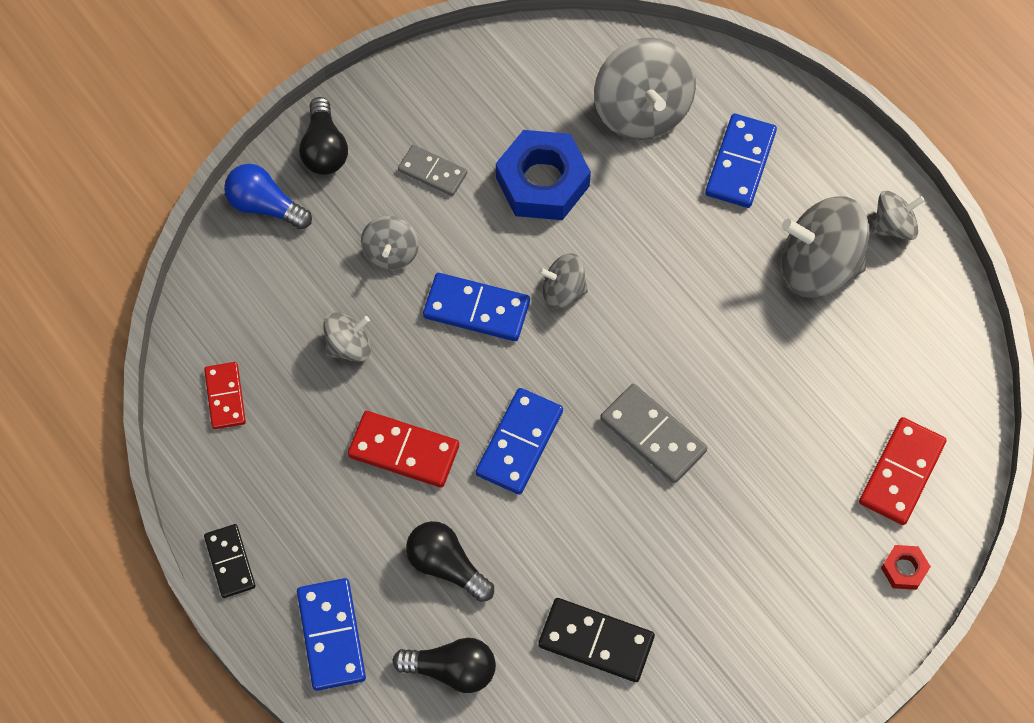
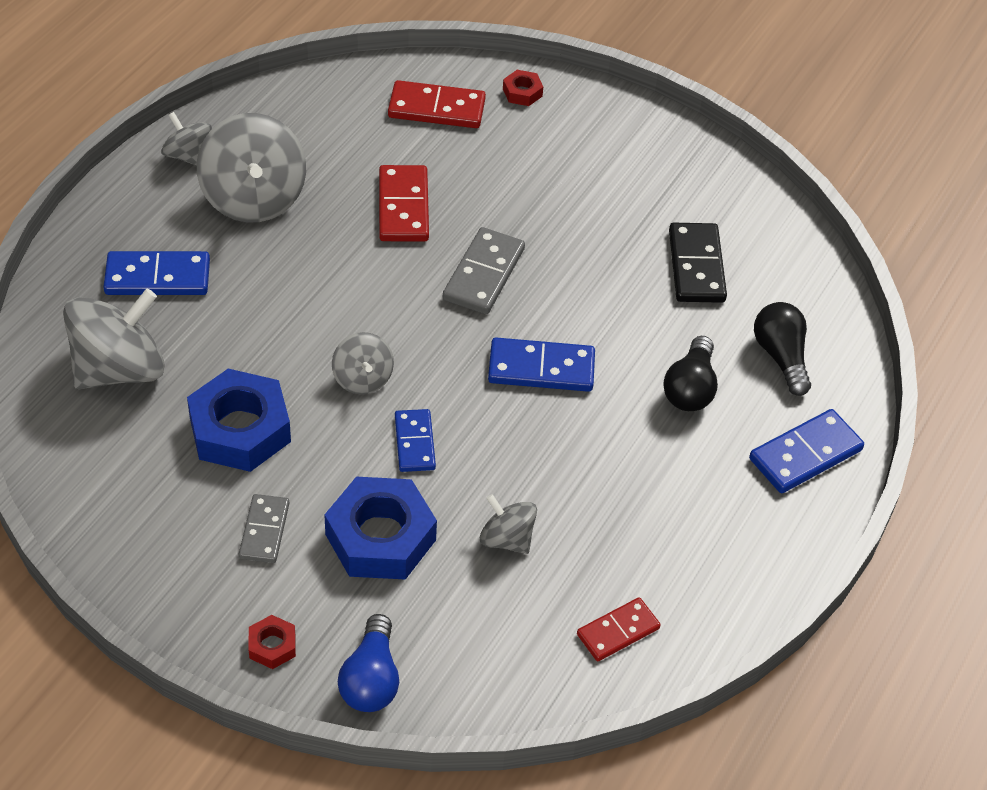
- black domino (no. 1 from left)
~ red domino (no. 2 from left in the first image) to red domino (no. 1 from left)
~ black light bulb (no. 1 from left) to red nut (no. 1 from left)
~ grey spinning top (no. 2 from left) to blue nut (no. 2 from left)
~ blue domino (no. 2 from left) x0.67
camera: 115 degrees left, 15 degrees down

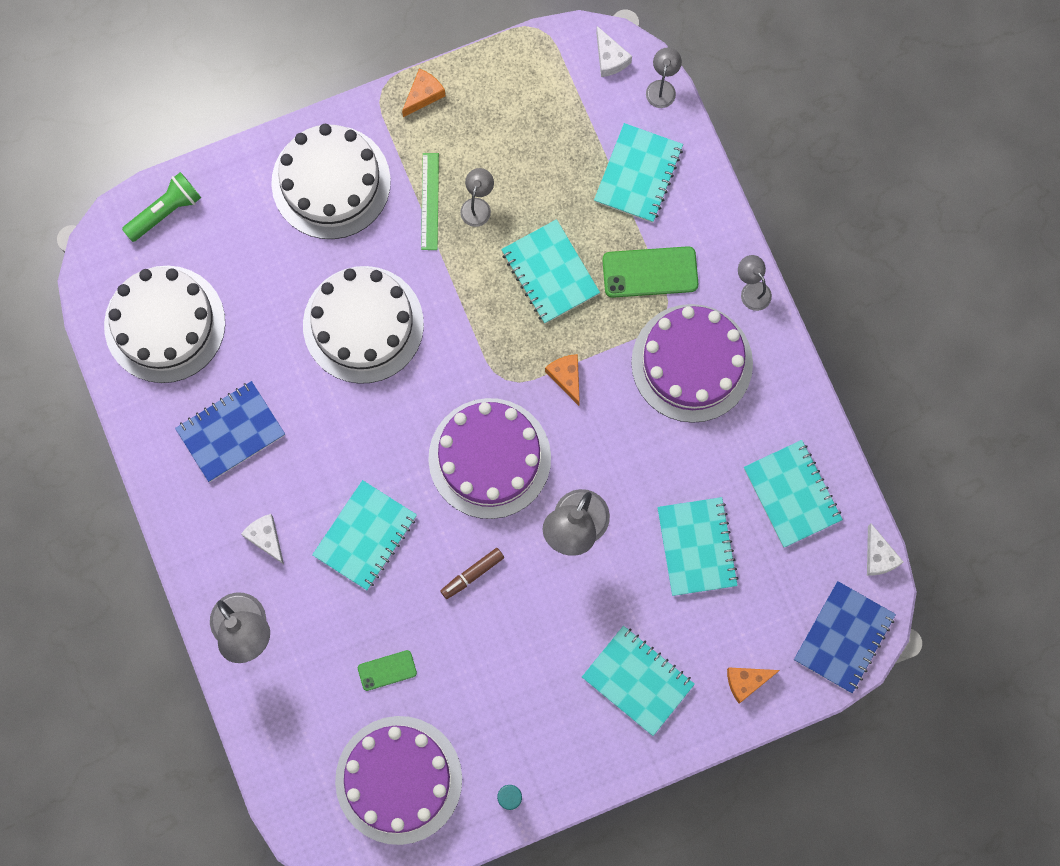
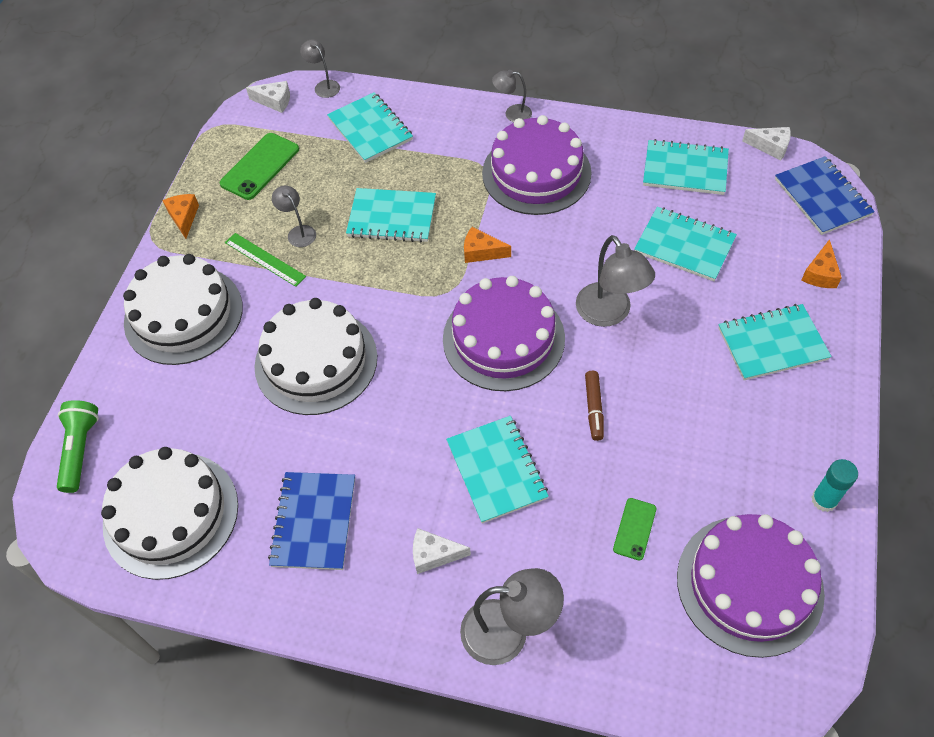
~ green phone (no. 2 from left in the first image) to green phone (no. 1 from left)
camera: 50 degrees left, 20 degrees down

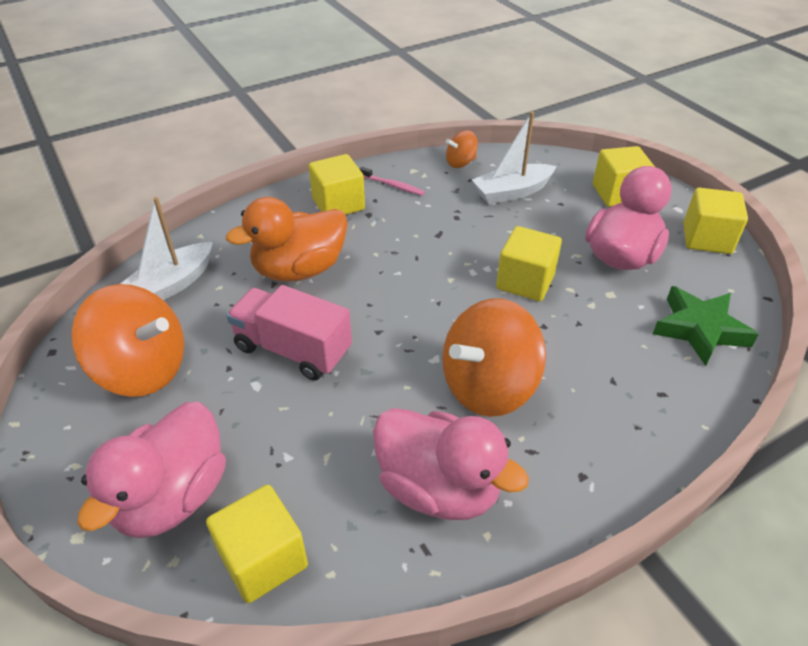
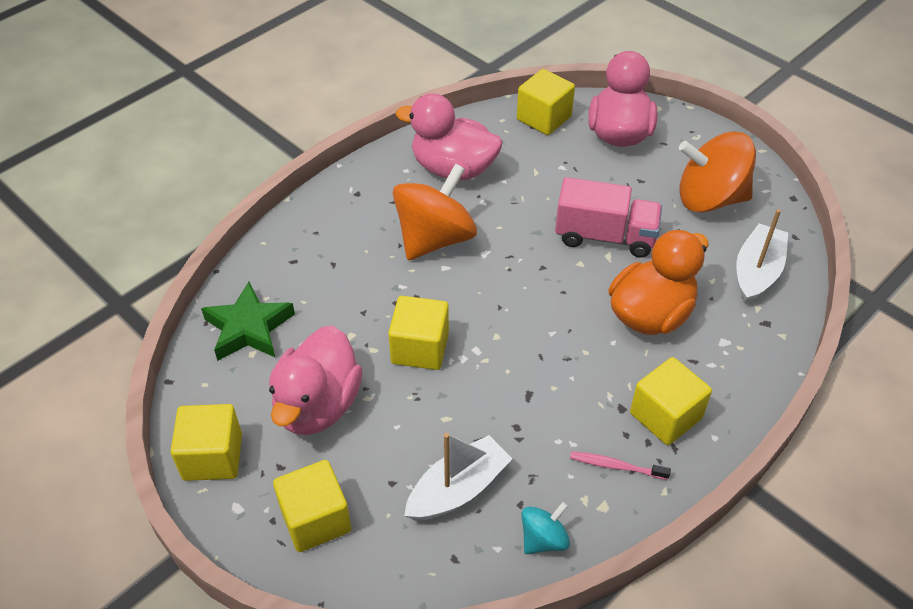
~ orange spinning top (no. 2 from left) to turquoise spinning top
camera: 165 degrees right, 5 degrees up

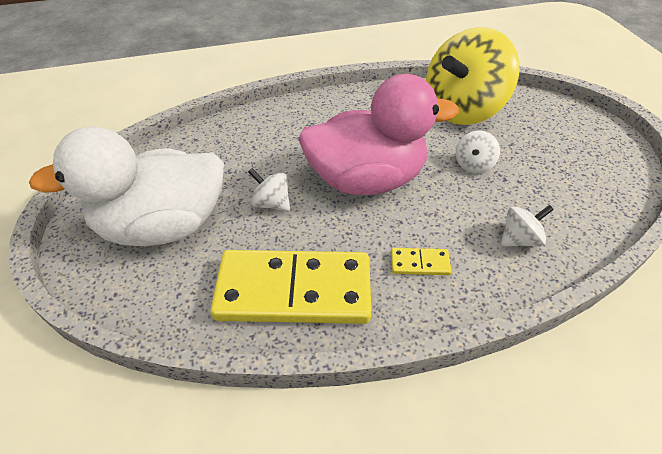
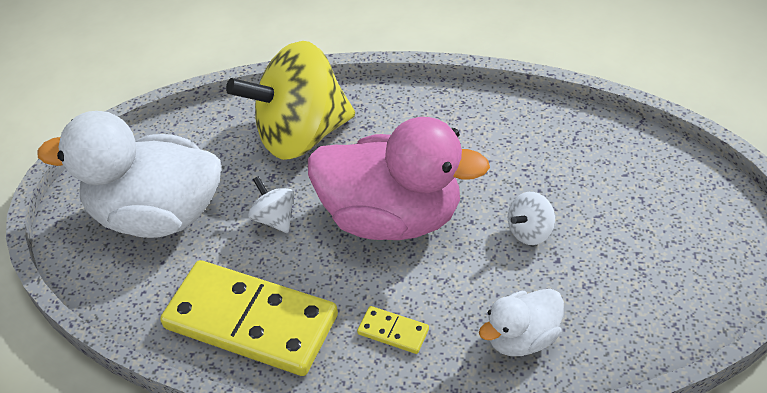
~ yellow spinning top
~ white spinning top (no. 3 from left) to white duck (no. 2 from left)
camera: 25 degrees right, 0 degrees up

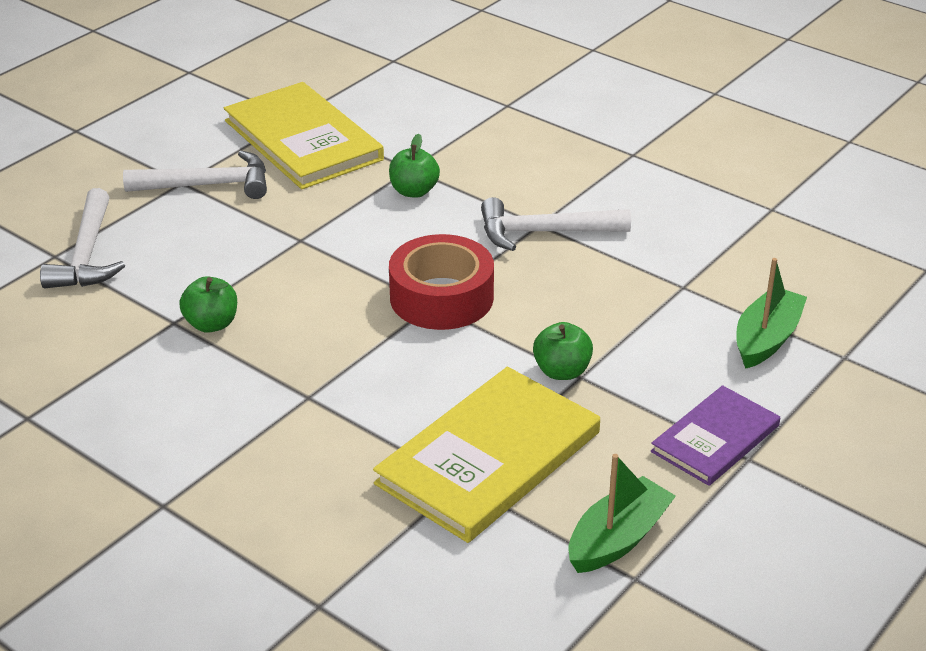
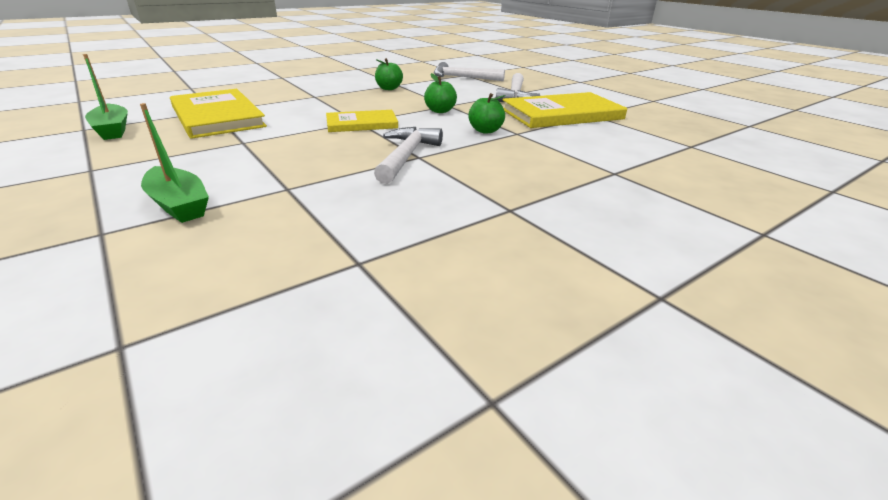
- purple book
~ green apple (no. 3 from left in the first image) to green apple (no. 2 from left)
~ red tape to yellow book (no. 2 from left)
camera: 105 degrees right, 5 degrees down

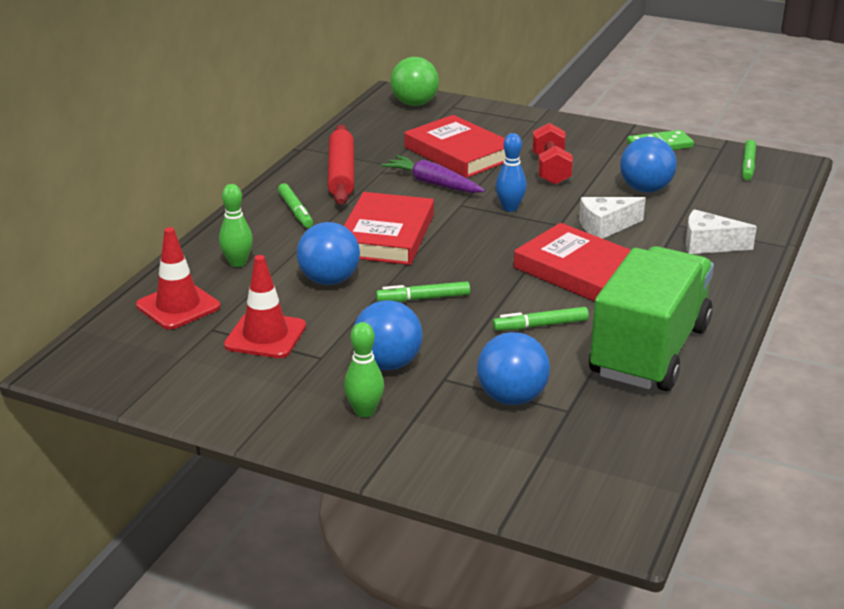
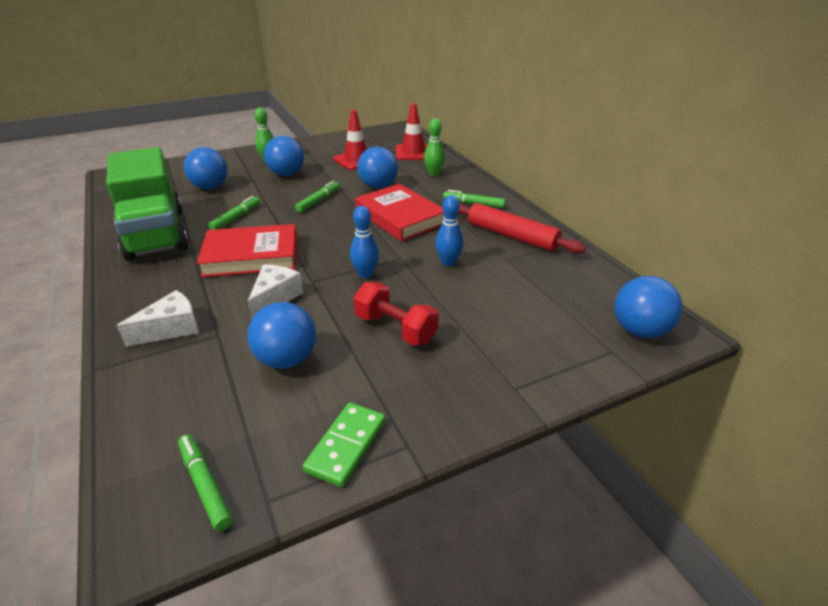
- red book (no. 2 from left)
~ purple carrot to blue bowling pin (no. 2 from left)
~ green ball to blue ball (no. 5 from left)
camera: 130 degrees right, 5 degrees up

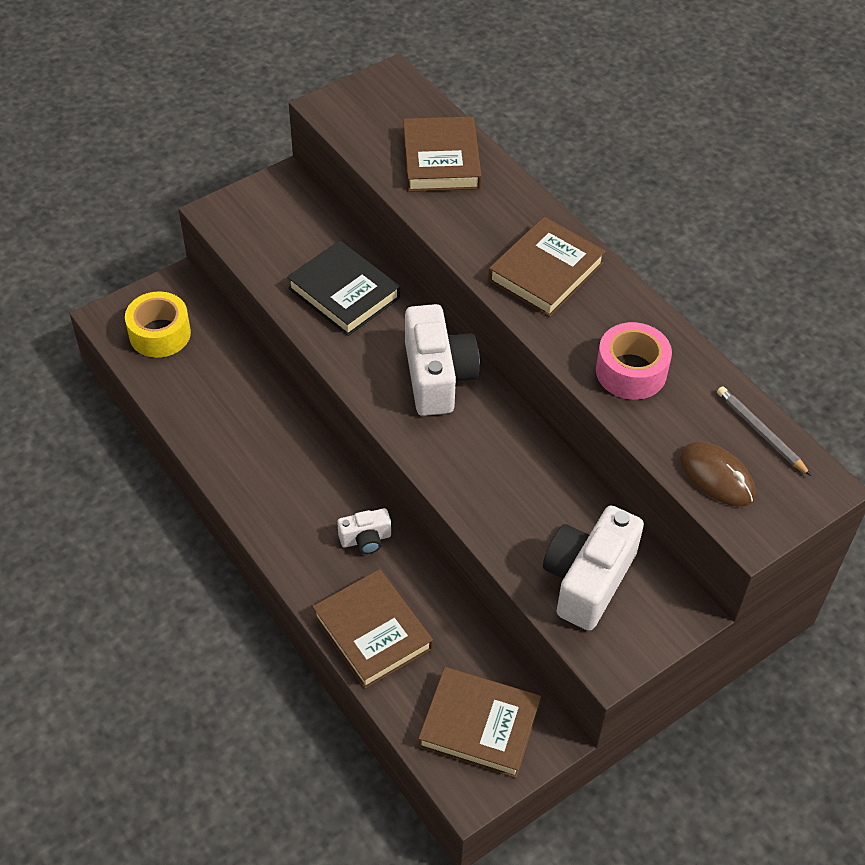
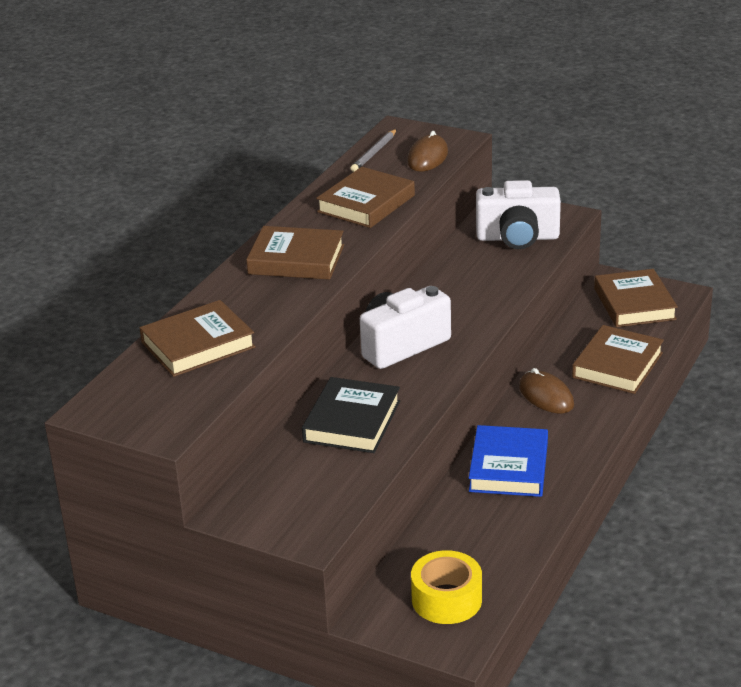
+ blue book
~ white camera (no. 1 from left) to brown mouse (no. 2 from left)
~ pink tape to brown book (no. 3 from left)
camera: 115 degrees left, 20 degrees down

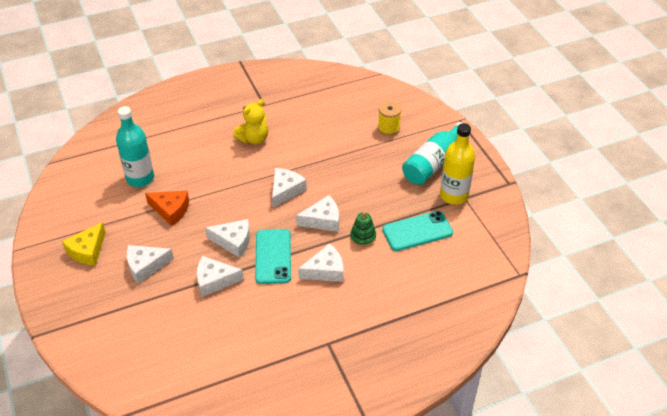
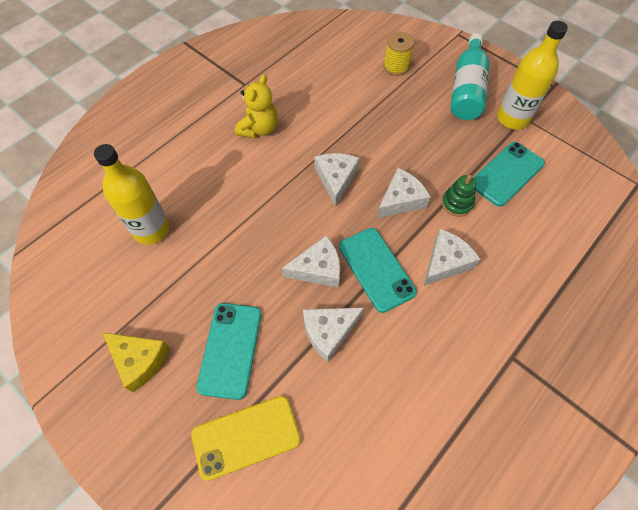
- orange cheese
+ yellow phone
~ white cheese (no. 1 from left) to turquoise phone (no. 1 from left)
~ turquoise bottle (no. 1 from left) to yellow bottle (no. 1 from left)
~ yellow cheese 60 degrees counterclockwise
camera: 25 degrees left, 15 degrees up

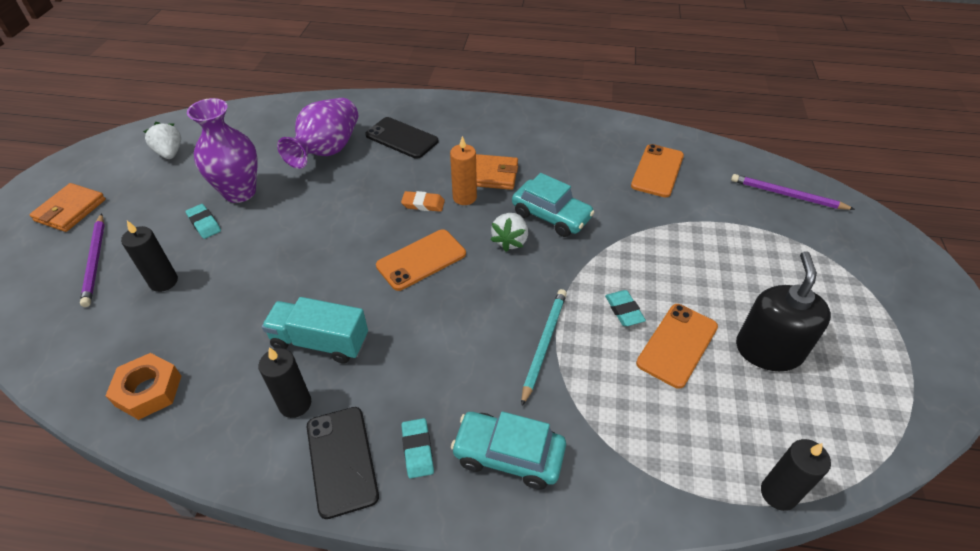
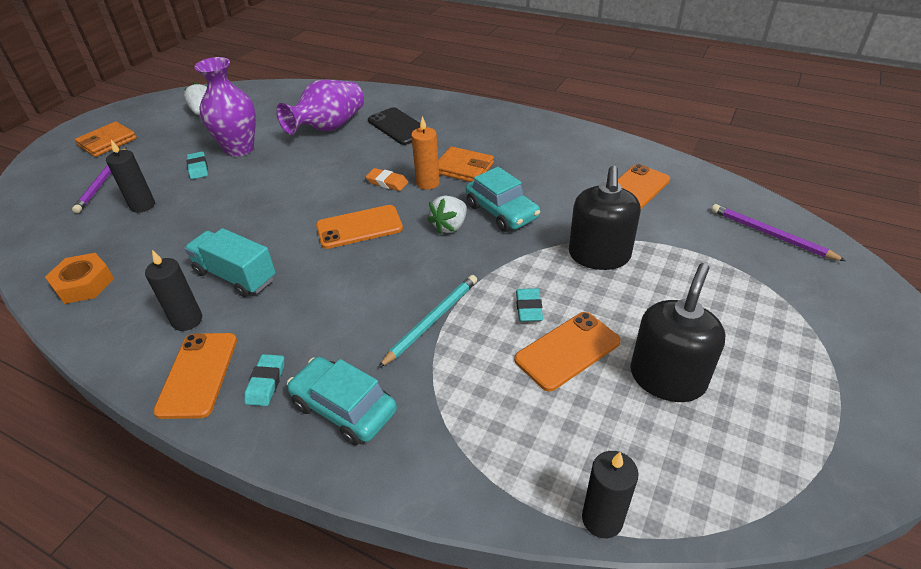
+ black soap dispenser (no. 1 from left)
~ black phone (no. 1 from left) to orange phone (no. 1 from left)
camera: 20 degrees right, 5 degrees down

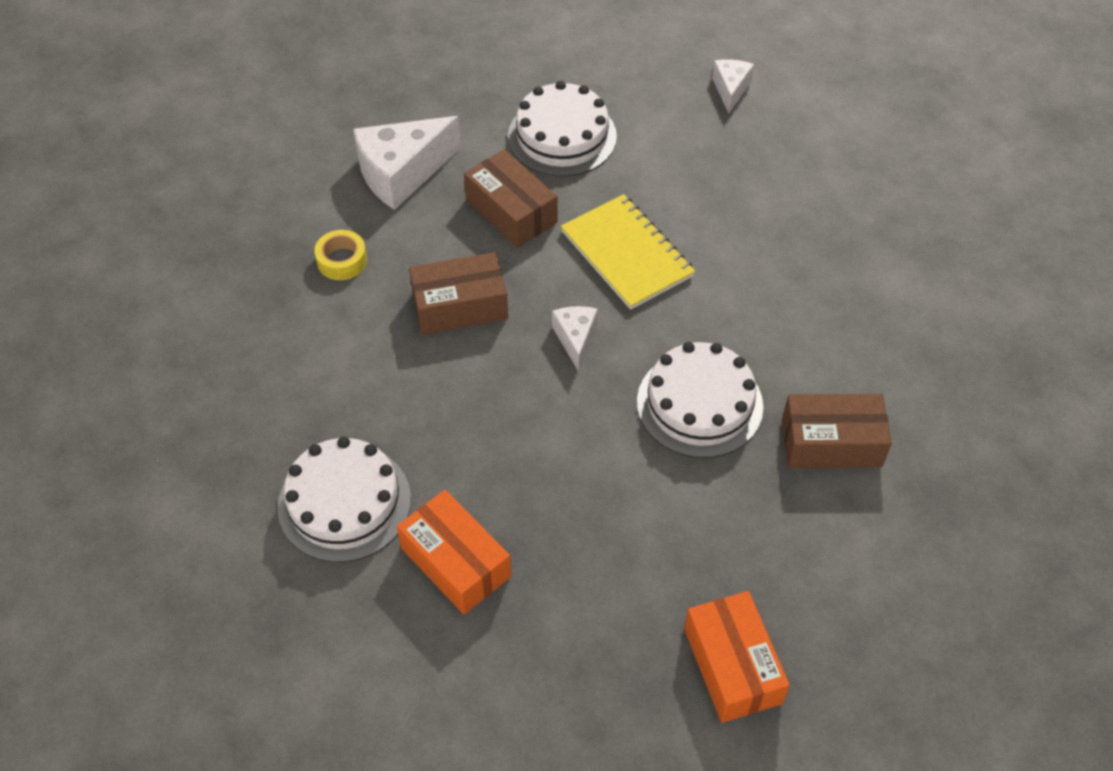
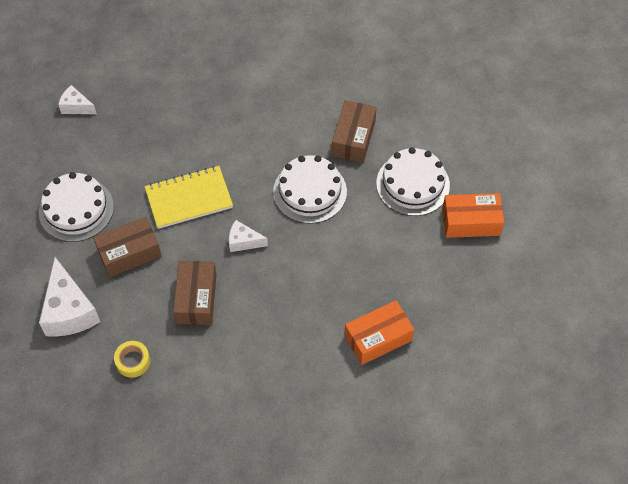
~ white cake (no. 1 from left in the first image) to white cake (no. 3 from left)
camera: 75 degrees left, 5 degrees up

